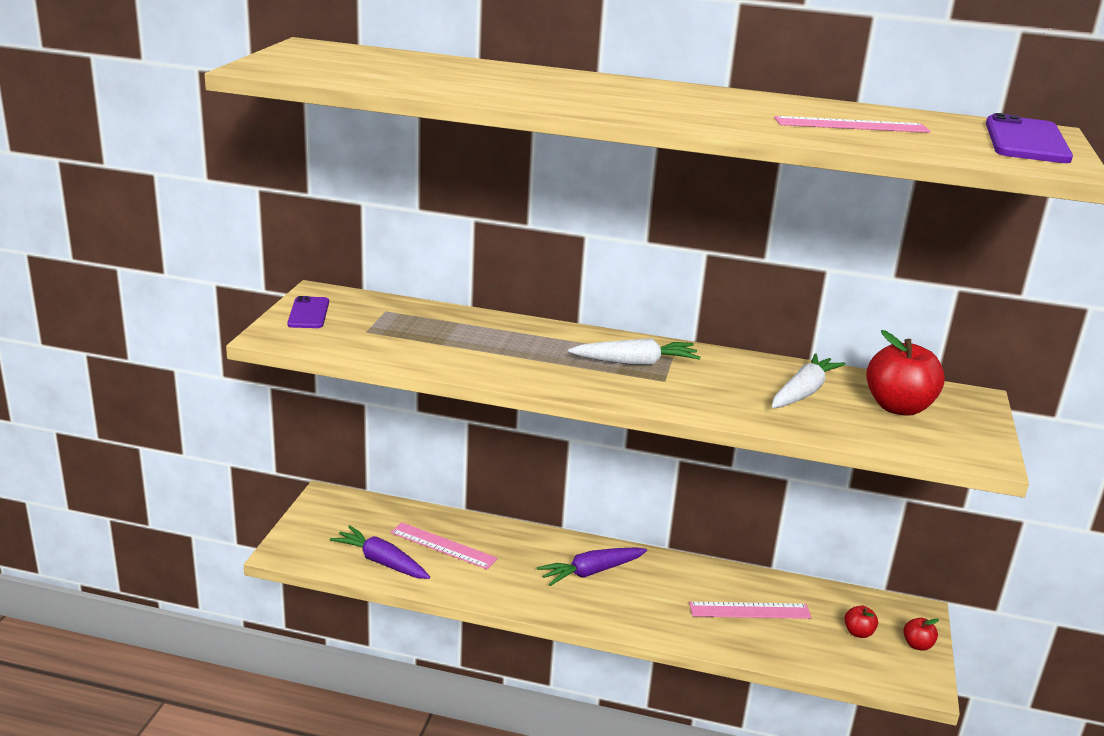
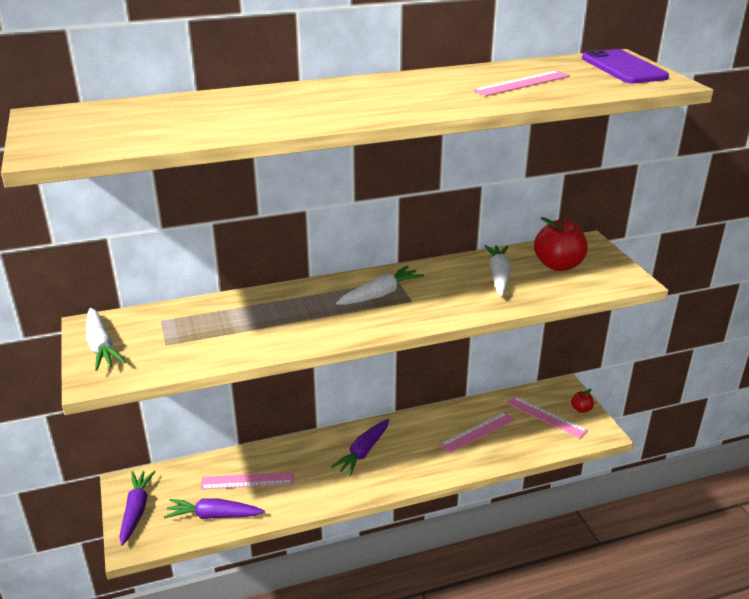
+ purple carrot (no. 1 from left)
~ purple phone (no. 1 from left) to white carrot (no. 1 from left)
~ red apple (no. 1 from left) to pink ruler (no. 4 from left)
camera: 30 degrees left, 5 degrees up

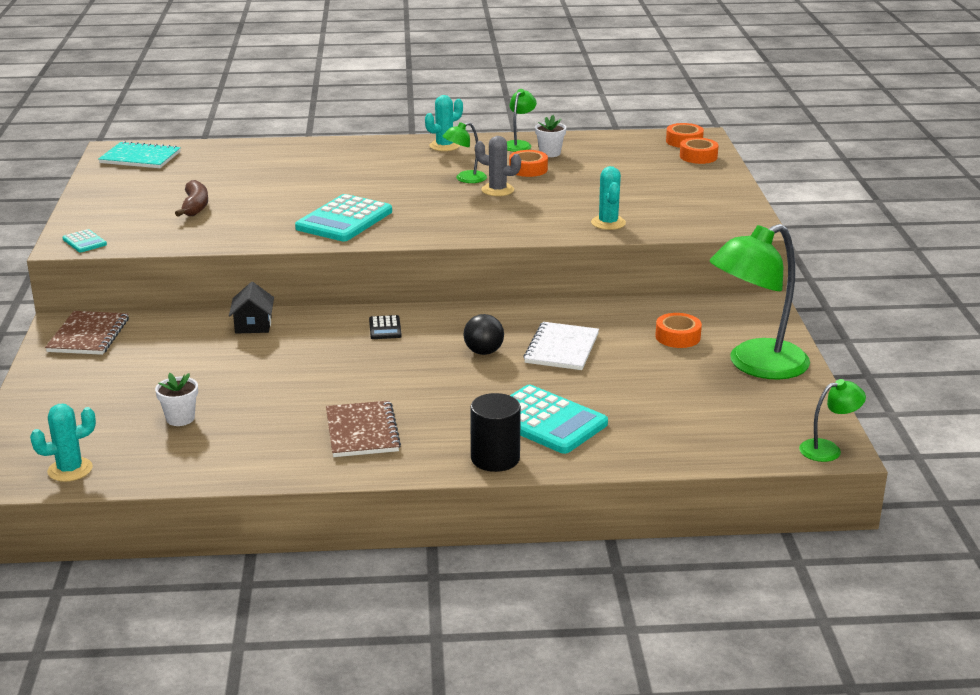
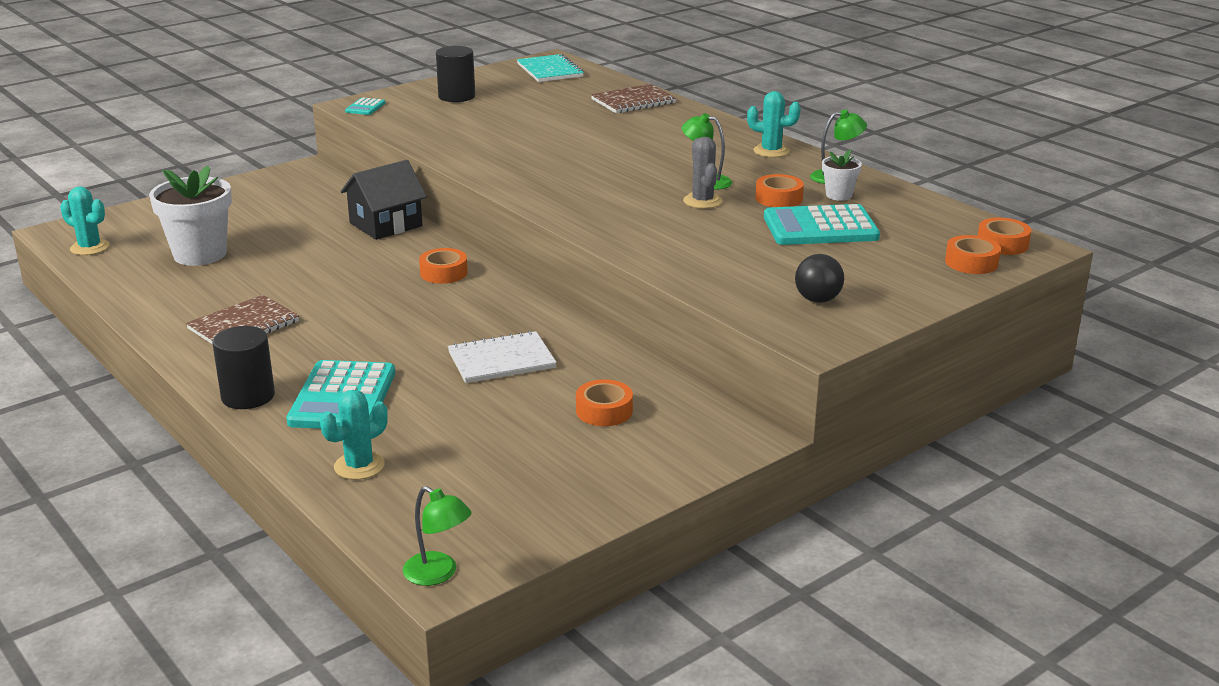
- brown banana
- green lamp (no. 3 from left)
+ black cylinder (no. 2 from left)
~ brown notebook (no. 1 from left in the first image) to brown notebook (no. 2 from left)
~ turquoise calculator (no. 2 from left in the first image) to turquoise calculator (no. 3 from left)
~ black ball
~ turquoise cactus (no. 3 from left in the first image) to turquoise cactus (no. 2 from left)
~ black calculator to orange tape (no. 1 from left)
~ white flower pot (no. 1 from left) x2.01
~ black house x1.58
camera: 55 degrees right, 0 degrees up

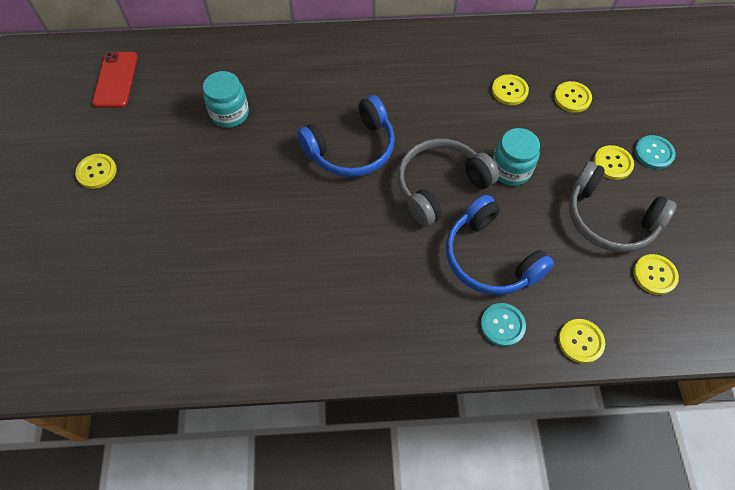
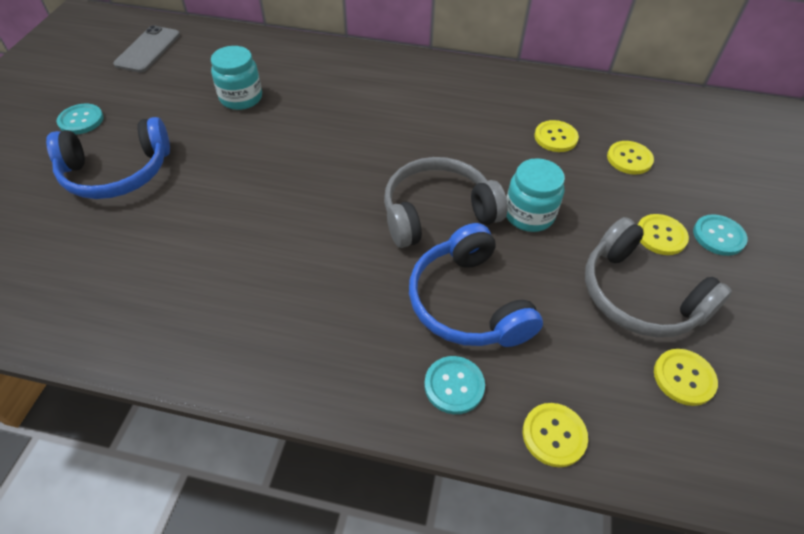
~ blue headphones (no. 1 from left)
~ yellow button (no. 1 from left) to turquoise button (no. 1 from left)
~ red phone to grey phone
camera: 15 degrees right, 10 degrees down

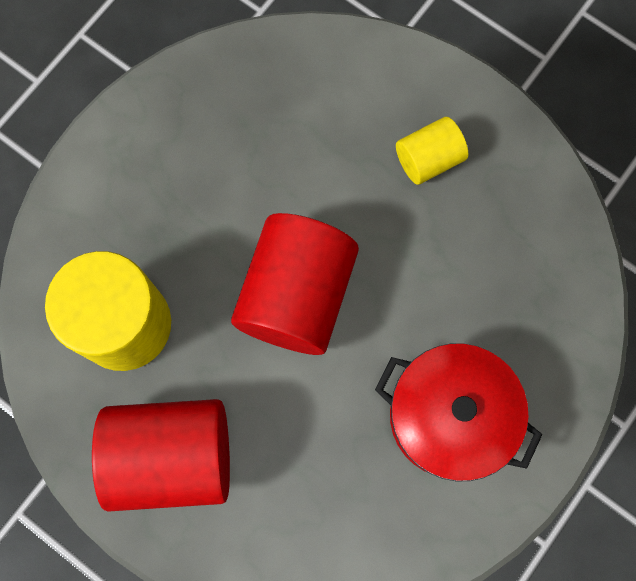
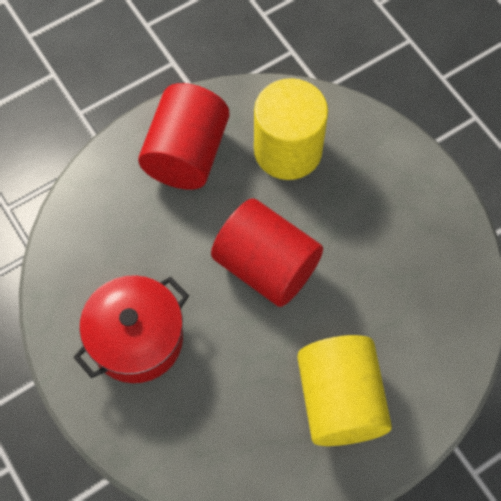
~ yellow cylinder (no. 2 from left) x1.91
camera: 110 degrees right, 10 degrees down

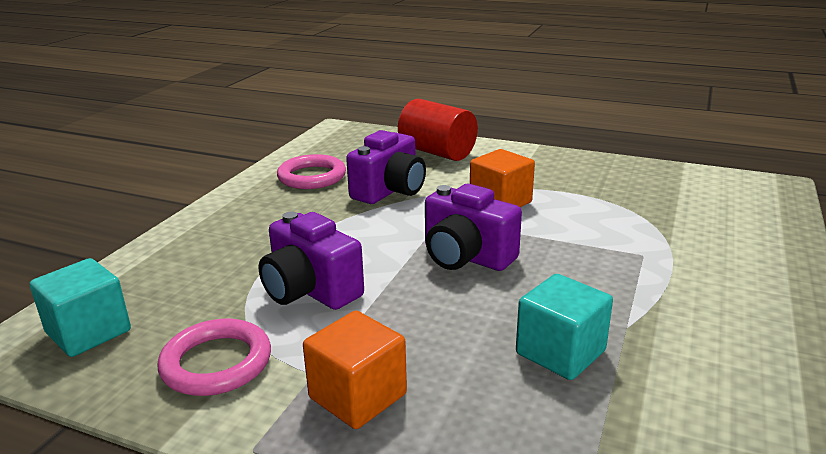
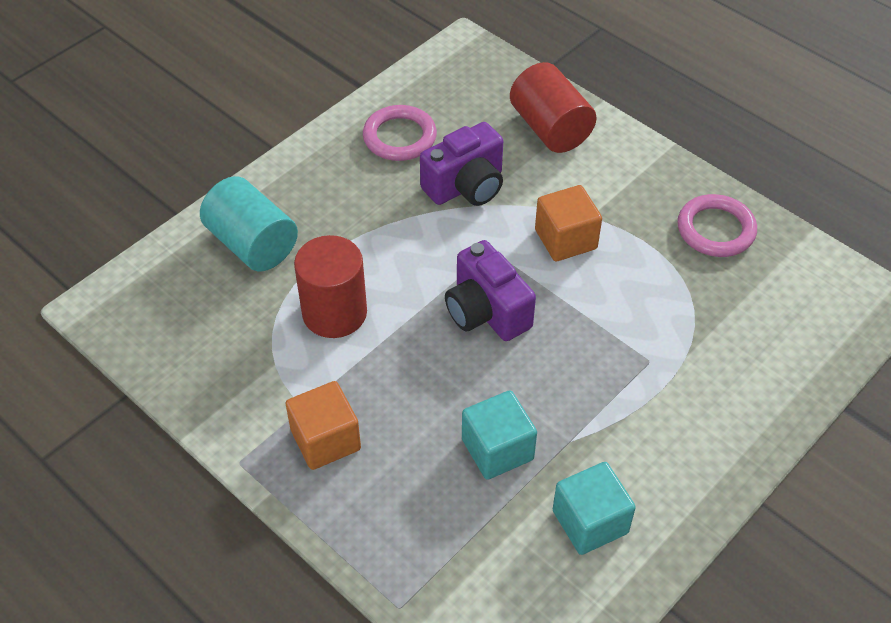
+ turquoise cylinder
~ turquoise cube (no. 1 from left in the first image) to turquoise cube (no. 2 from left)
~ pink ring (no. 1 from left in the first image) to pink ring (no. 2 from left)
~ purple camera (no. 1 from left) to red cylinder (no. 1 from left)
camera: 20 degrees right, 25 degrees up

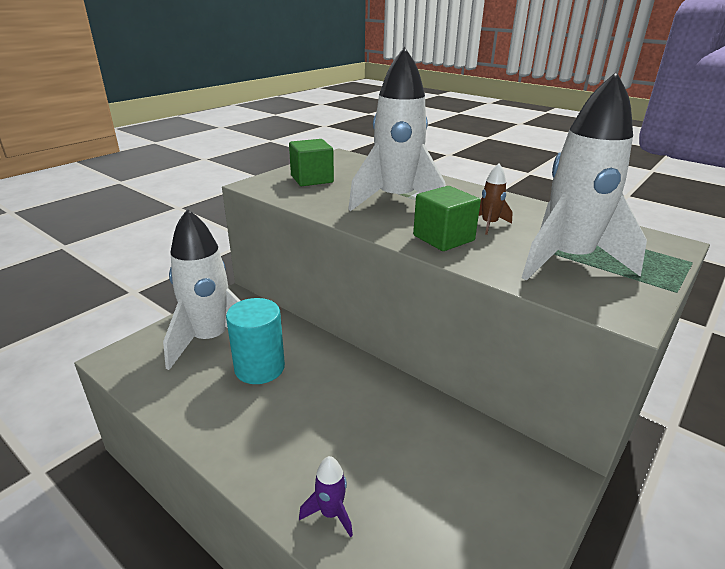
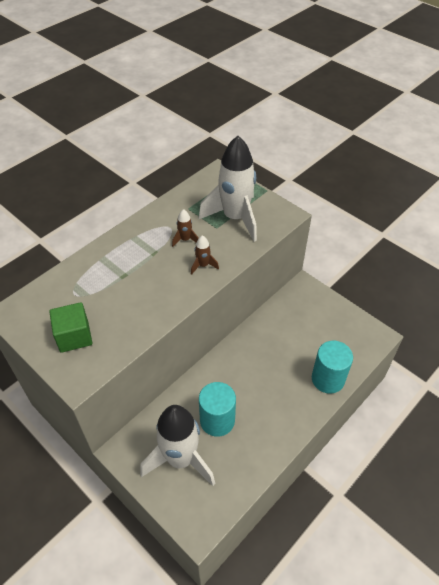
- white rocket (no. 2 from left)
~ purple rocket to turquoise cylinder (no. 2 from left)
~ green cube (no. 2 from left) to brown rocket (no. 2 from left)
camera: 85 degrees left, 20 degrees up

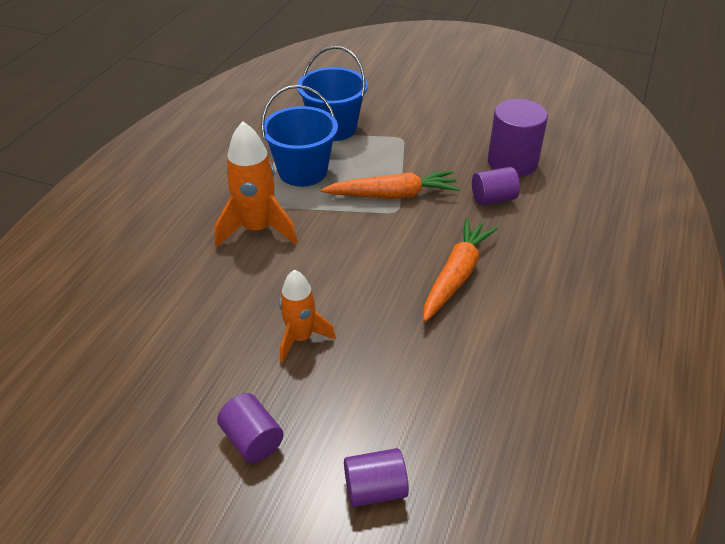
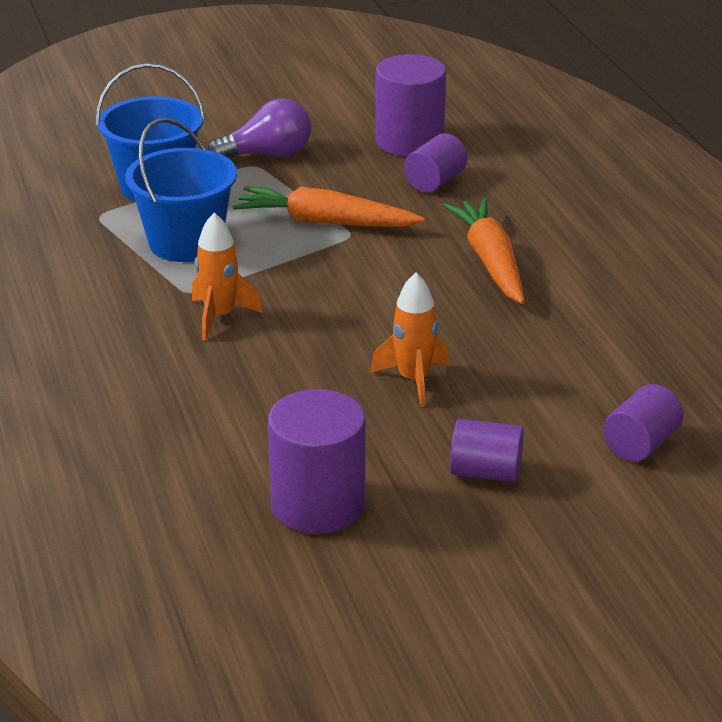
+ purple light bulb
+ purple cylinder (no. 1 from left)
~ orange carrot (no. 1 from left) 120 degrees counterclockwise
~ orange rocket (no. 1 from left) x0.65
camera: 40 degrees left, 10 degrees down

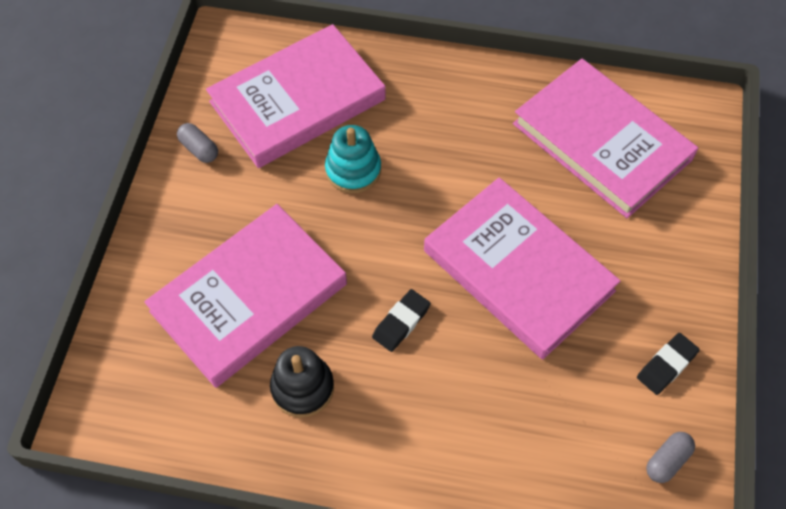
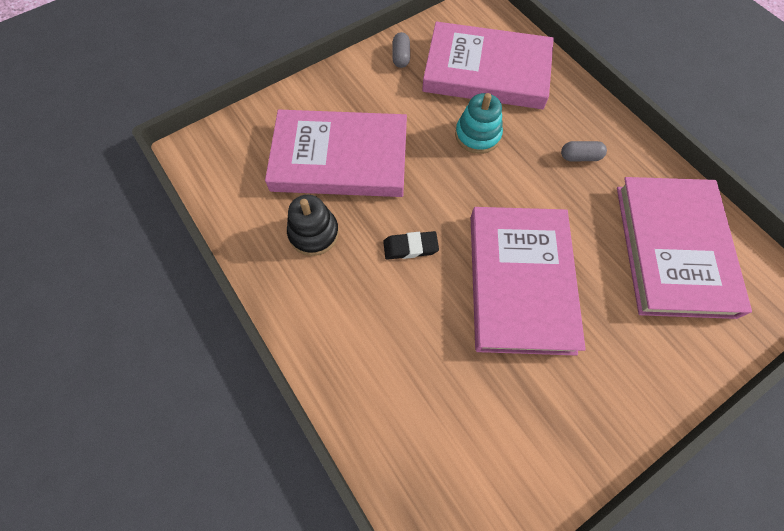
- black eraser (no. 2 from left)
~ grey capsule (no. 2 from left)
camera: 45 degrees right, 5 degrees up

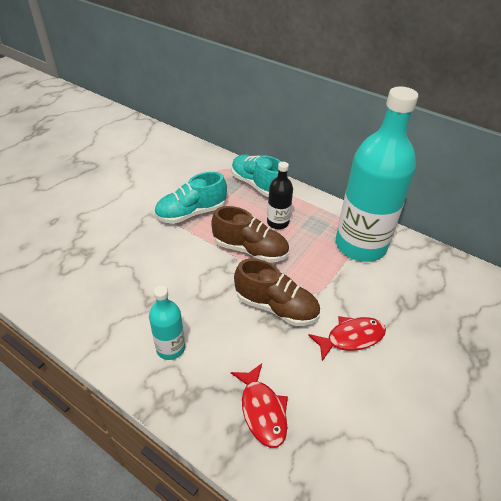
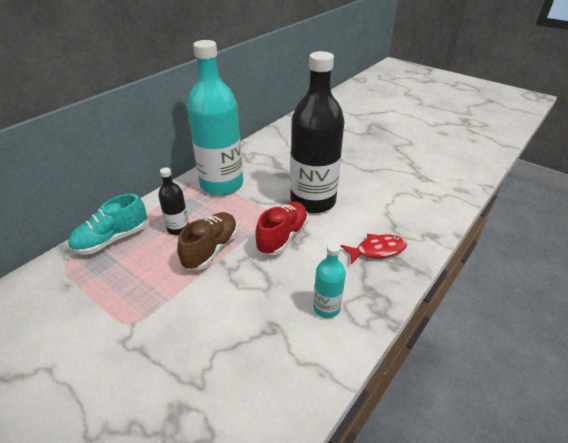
- turquoise shoe (no. 1 from left)
~ red fish (no. 2 from left) to black bottle (no. 2 from left)
~ brown shoe (no. 2 from left) to red shoe
camera: 85 degrees left, 5 degrees down

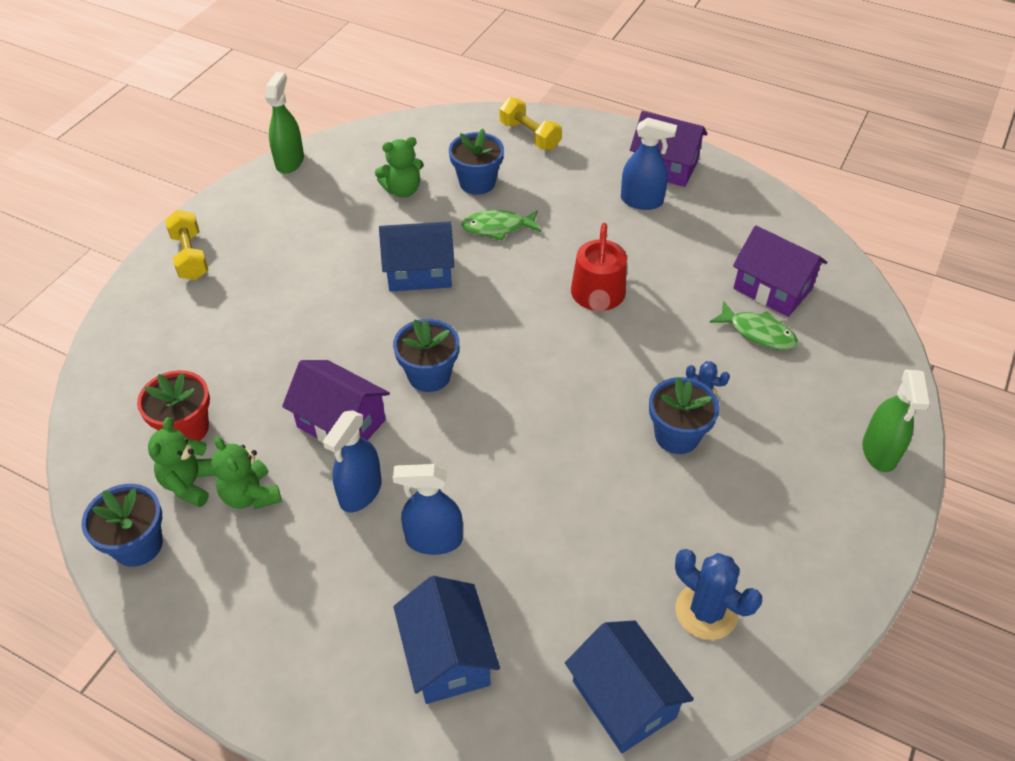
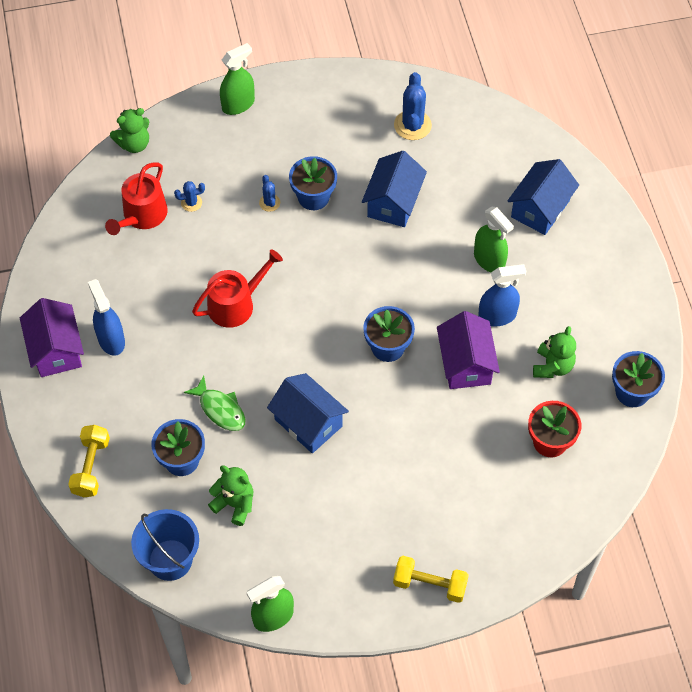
+ blue bucket
~ green teddy bear (no. 1 from left)
~ blue house (no. 3 from left in the first image) to blue house (no. 2 from left)
~ green fish (no. 2 from left) to blue cactus (no. 1 from left)
~ purple house (no. 3 from left) to red watering can (no. 1 from left)
~ blue spray bottle (no. 2 from left) to green spray bottle (no. 3 from left)
~ yellow dumbbell (no. 1 from left in the first image) 75 degrees clockwise
camera: 130 degrees left, 10 degrees up

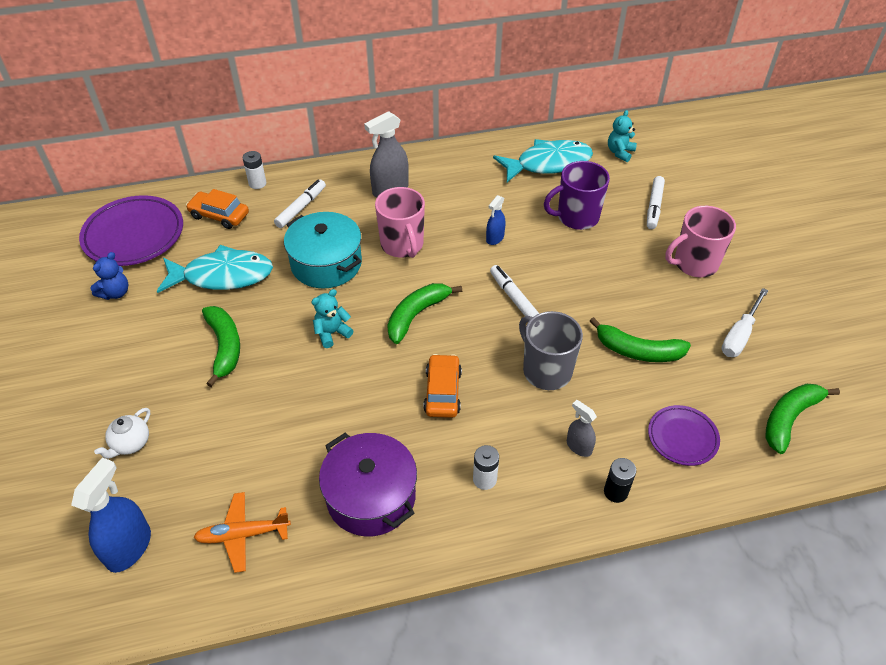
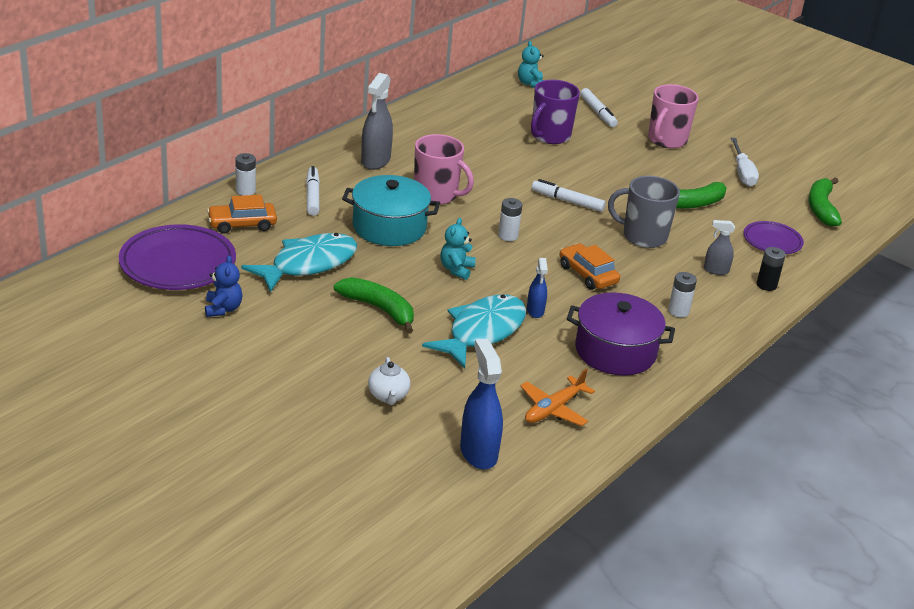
~ blue spray bottle (no. 2 from left)
~ turquoise fish (no. 2 from left)
~ green banana (no. 2 from left) to white battery (no. 2 from left)
camera: 40 degrees left, 15 degrees down

